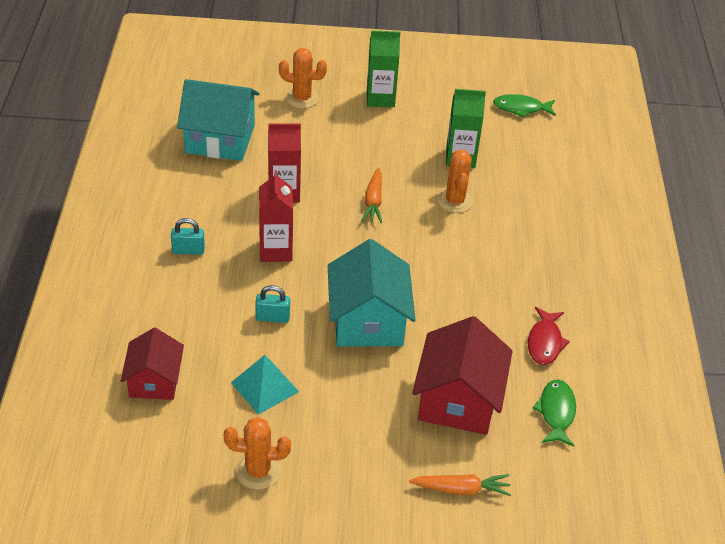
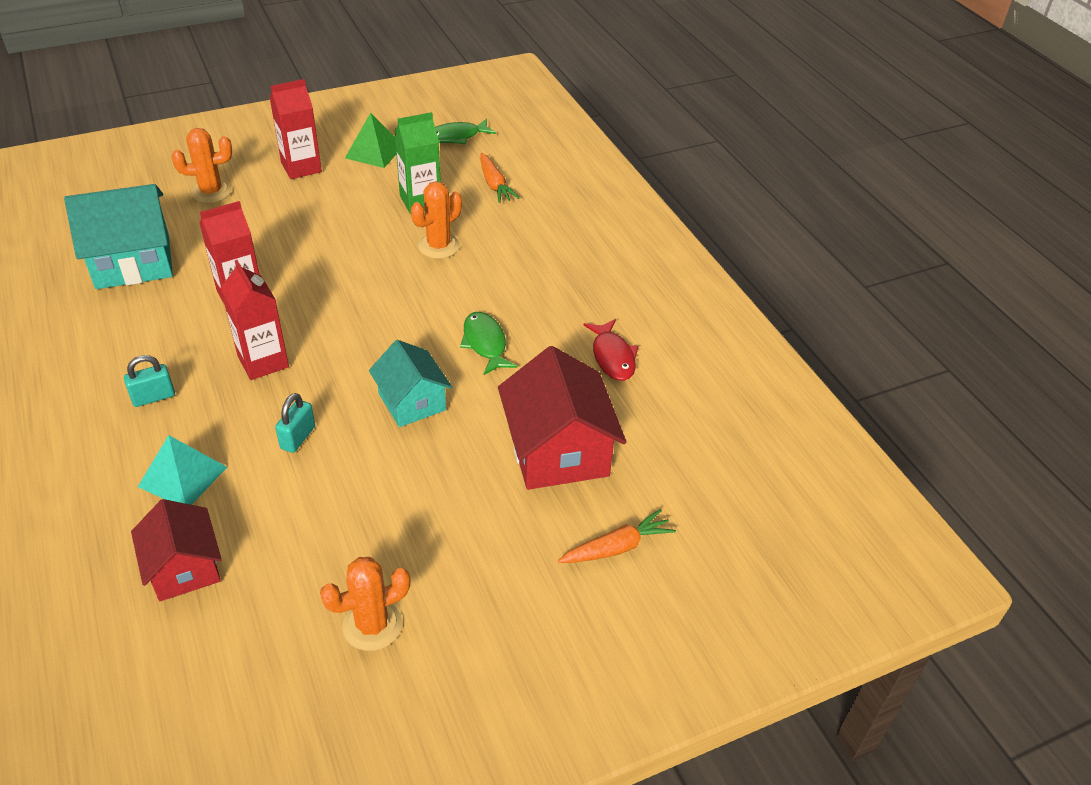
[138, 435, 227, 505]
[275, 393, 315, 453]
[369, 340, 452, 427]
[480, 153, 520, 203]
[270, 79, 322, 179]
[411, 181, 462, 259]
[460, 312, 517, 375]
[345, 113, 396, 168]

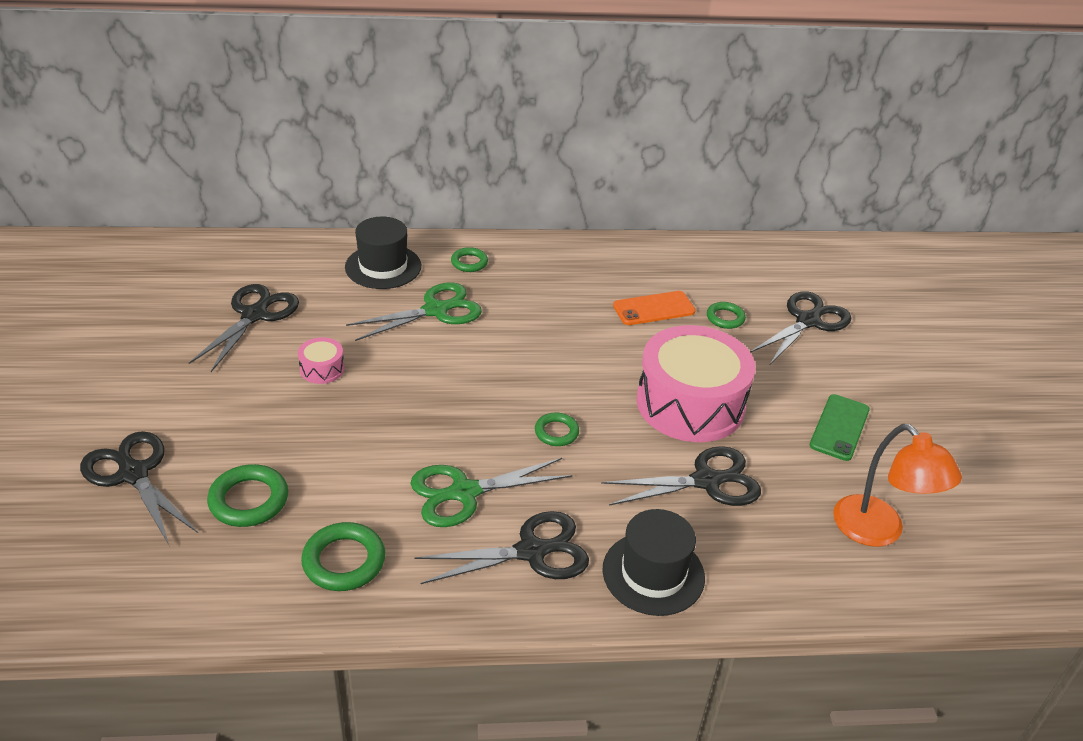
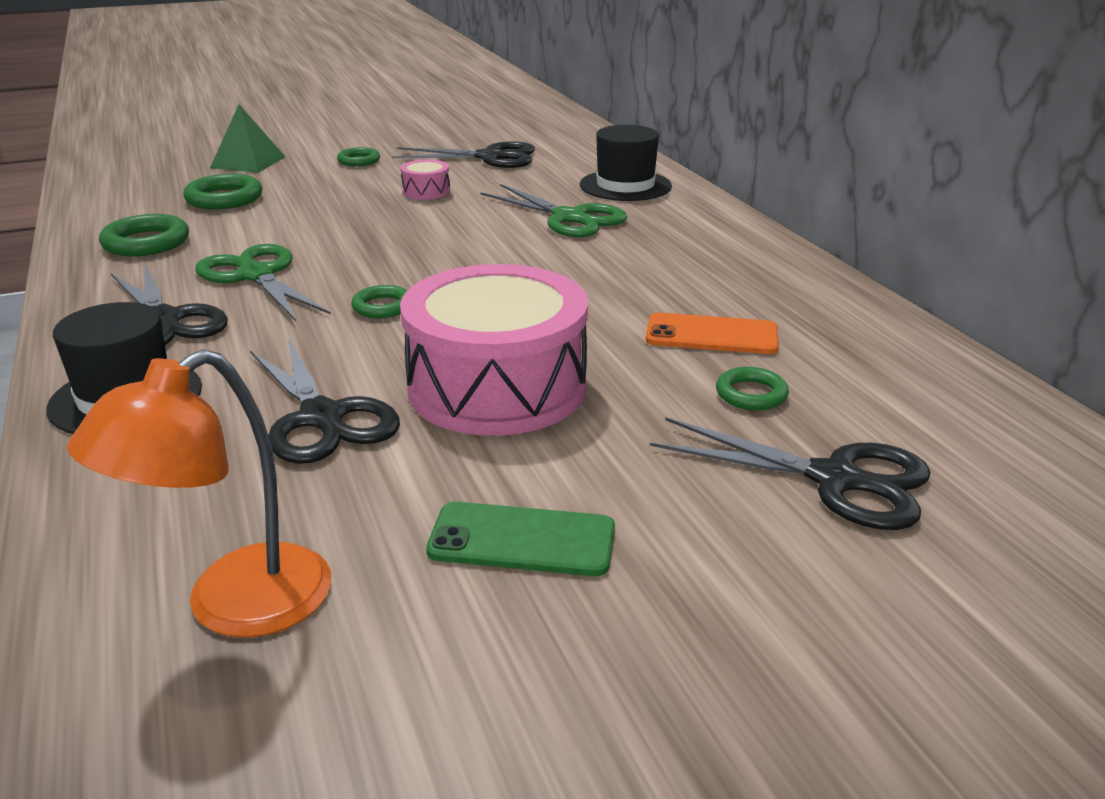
[210, 104, 285, 173]
[337, 147, 380, 166]
[646, 313, 779, 354]

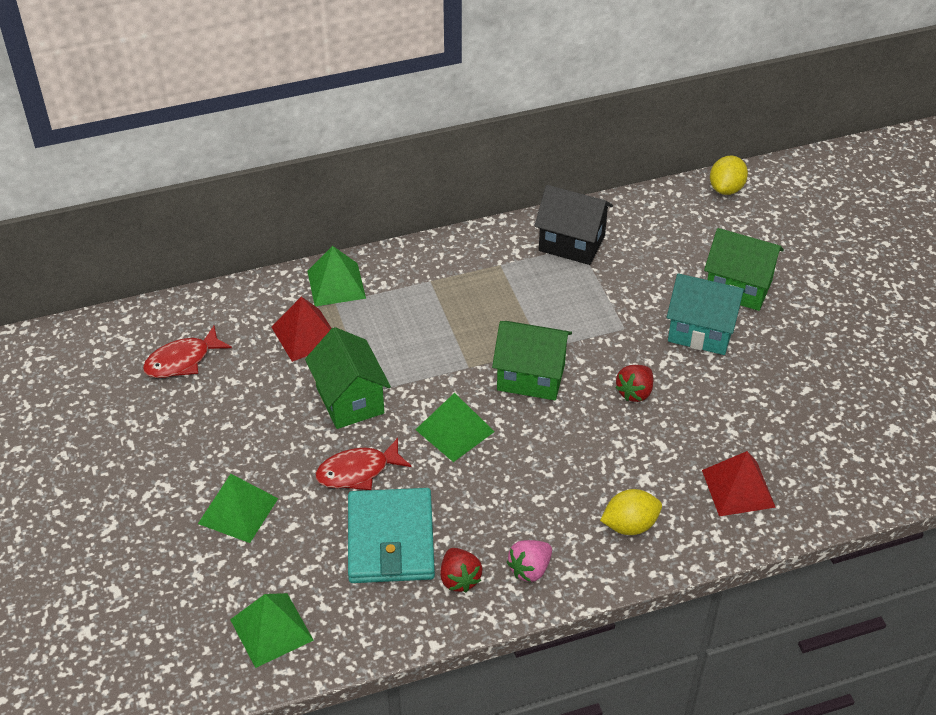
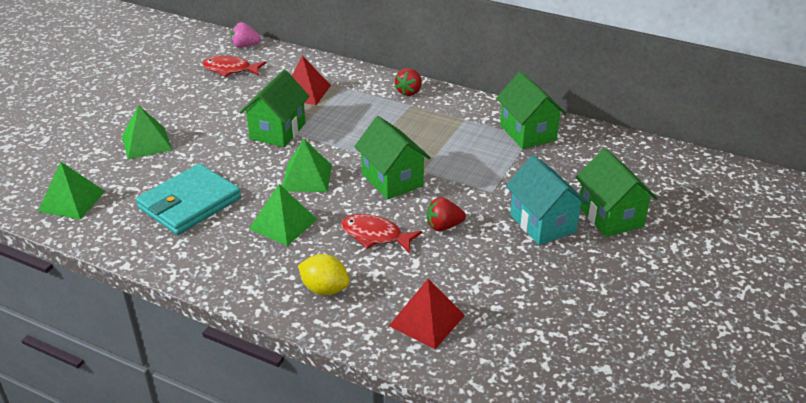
[249, 184, 317, 246]
[341, 214, 422, 253]
[395, 68, 422, 96]
[231, 22, 261, 48]
[496, 72, 567, 149]
[710, 156, 748, 195] (first image)

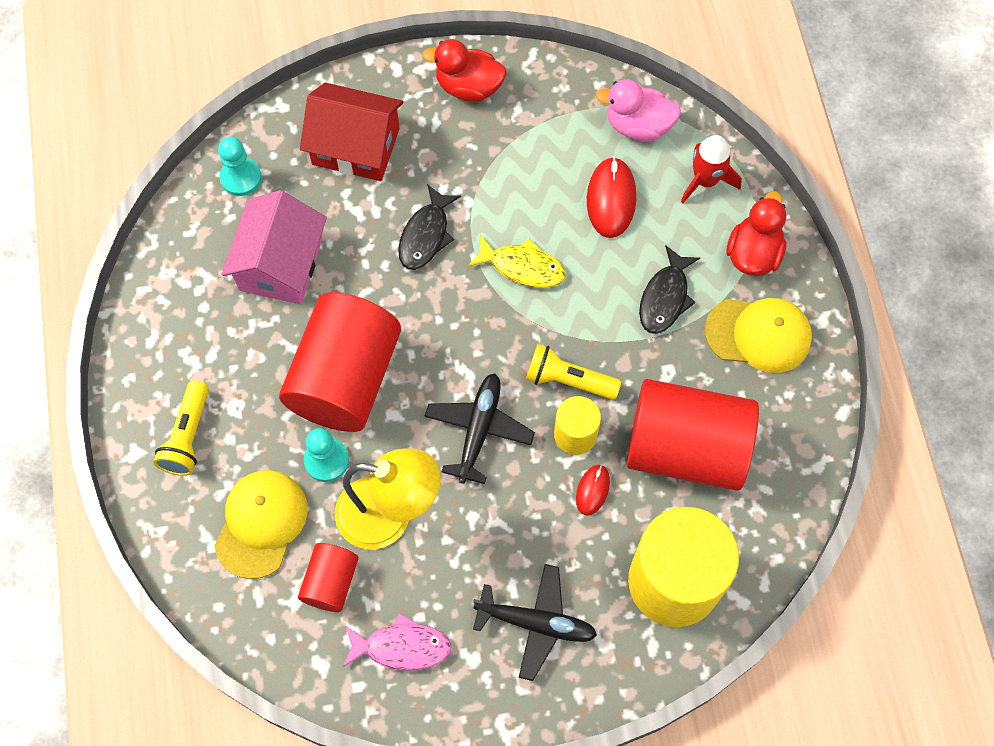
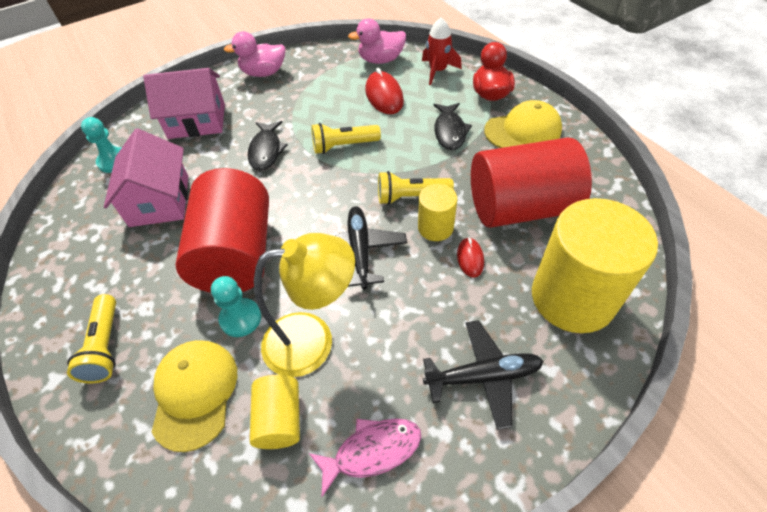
[250, 375, 300, 449]
[143, 68, 225, 139]
[224, 31, 285, 77]
[311, 123, 381, 154]

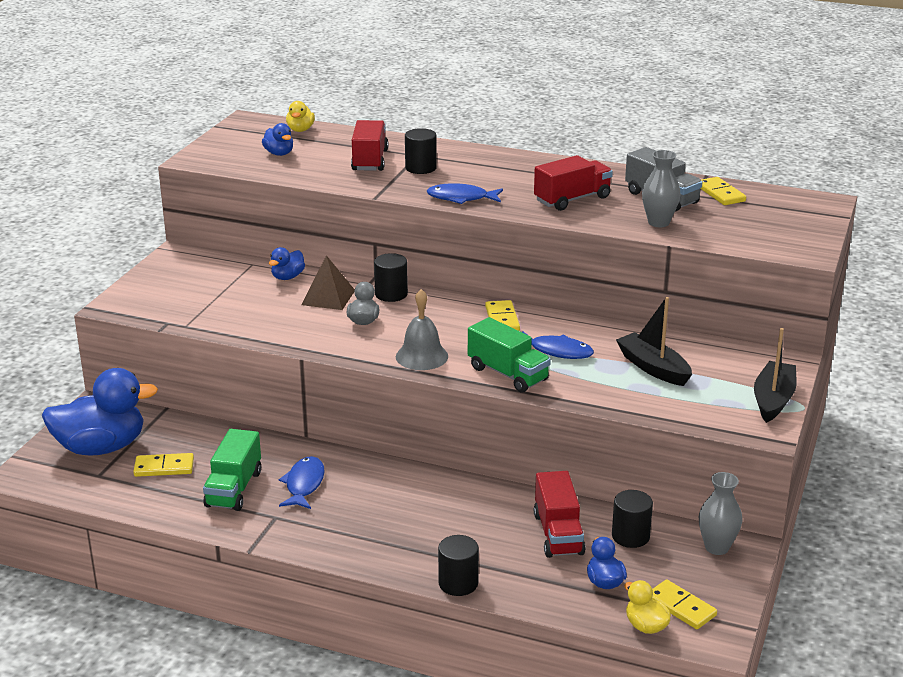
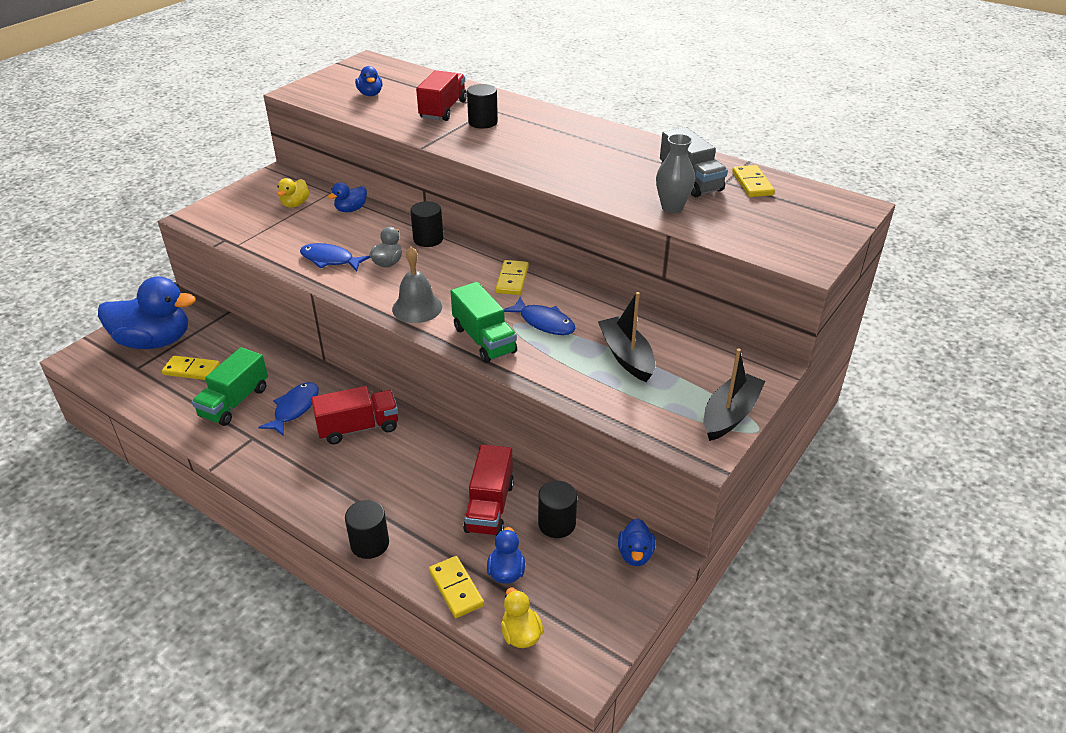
[277, 178, 310, 207]
[301, 255, 355, 310] (first image)
[300, 243, 370, 271]
[311, 386, 398, 444]
[429, 556, 484, 618]
[618, 518, 655, 566]

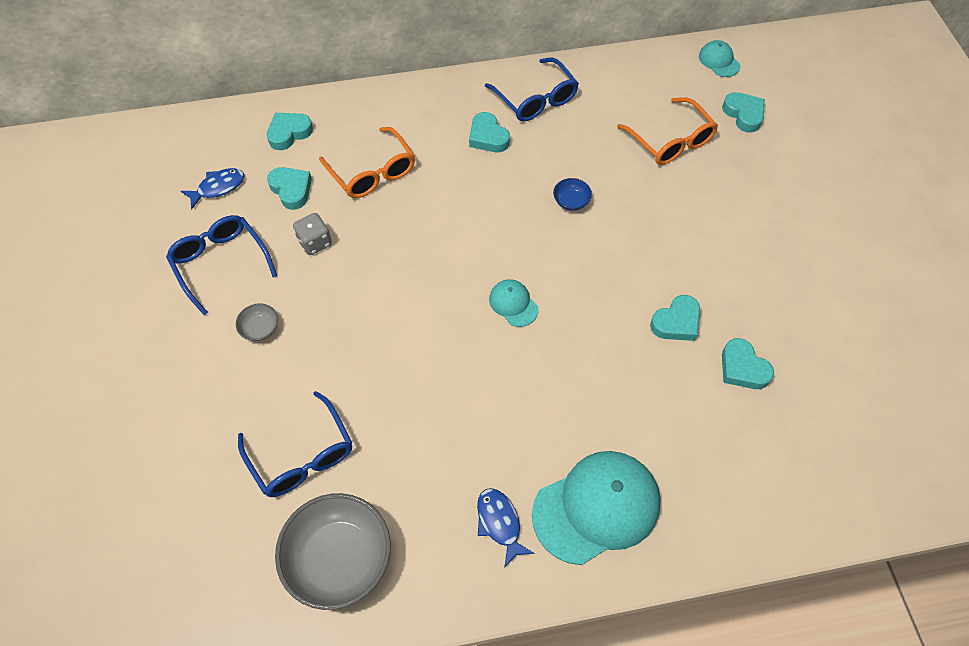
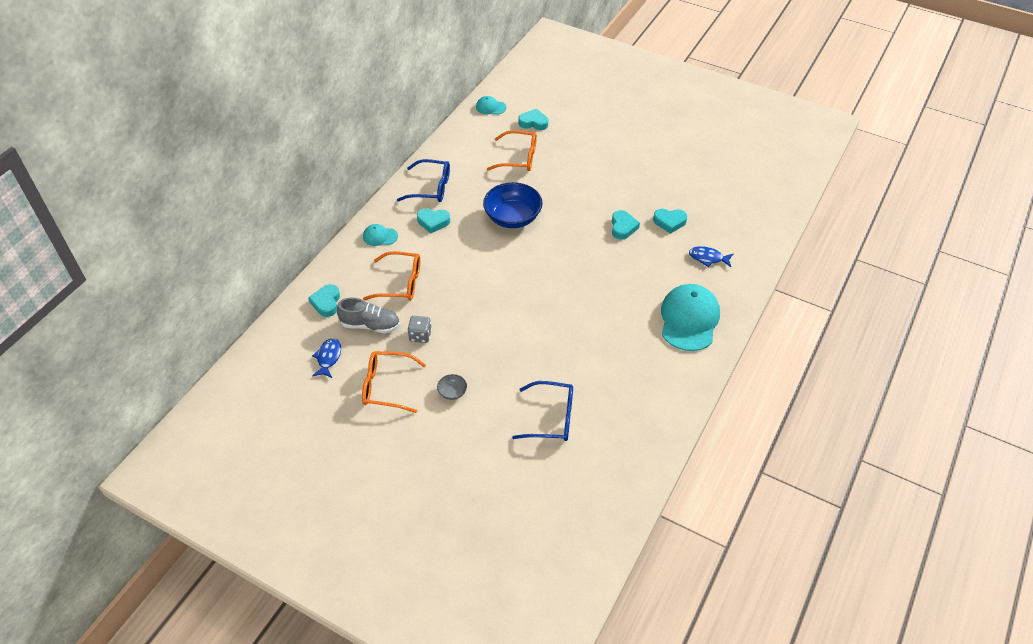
[362, 351, 426, 413]
[337, 298, 400, 333]
[275, 493, 391, 610] (first image)
[689, 246, 733, 267]
[363, 224, 398, 246]
[483, 182, 543, 228]

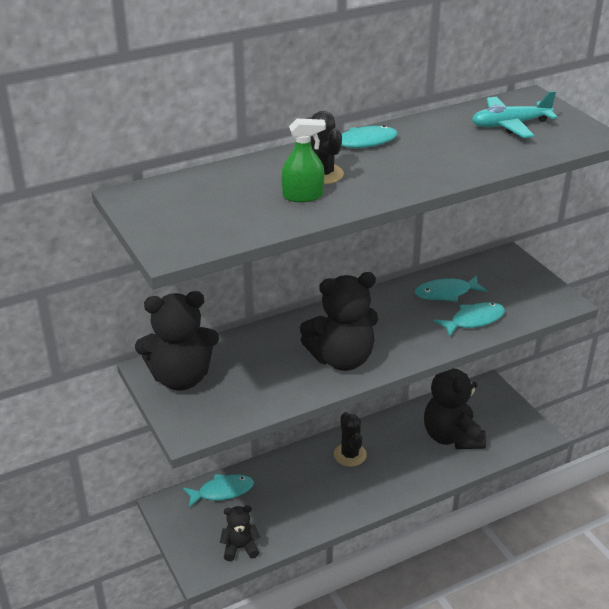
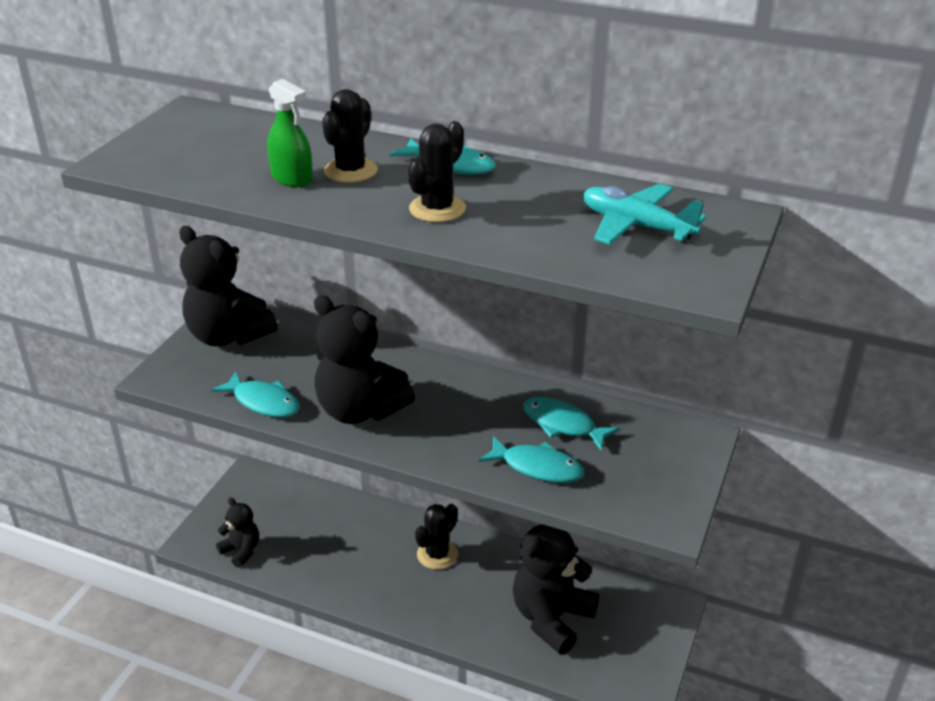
[211, 371, 300, 417]
[408, 121, 466, 222]

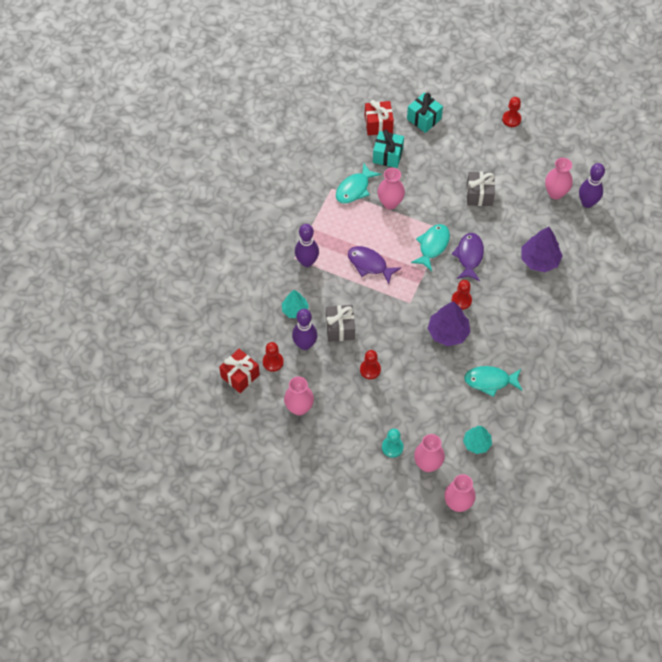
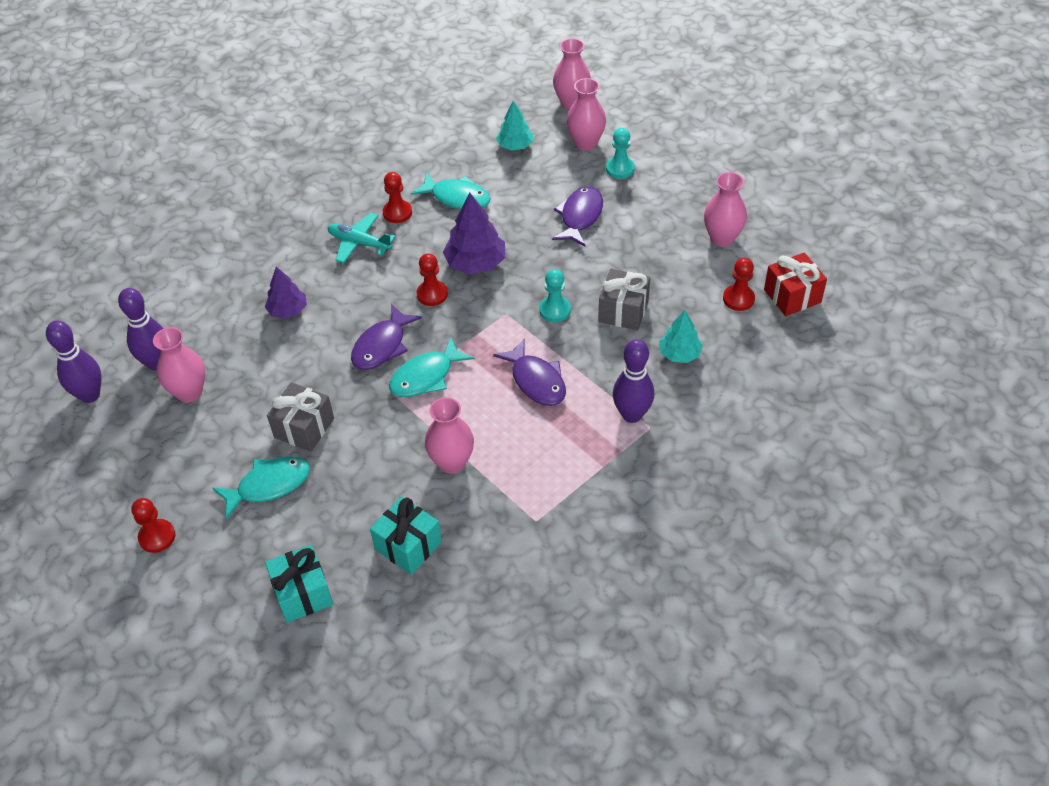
[46, 321, 101, 403]
[213, 456, 310, 519]
[383, 172, 412, 223]
[365, 100, 394, 135] (first image)
[265, 267, 307, 319]
[328, 213, 396, 263]
[539, 269, 571, 322]
[552, 186, 603, 247]

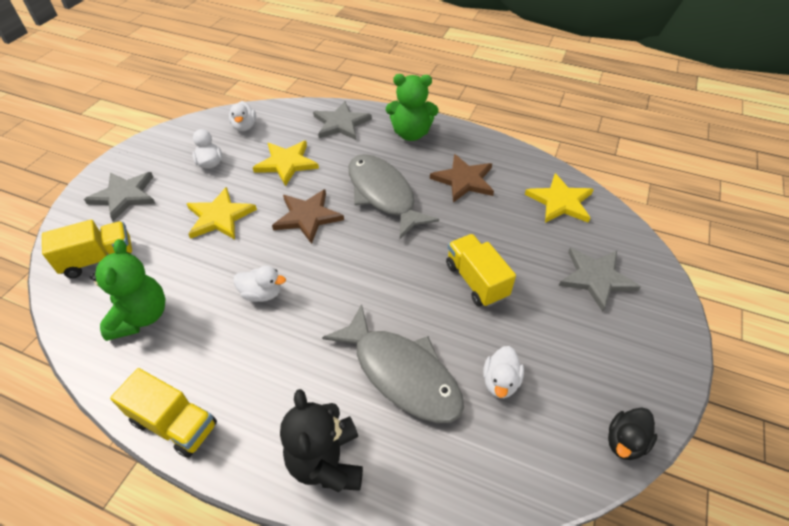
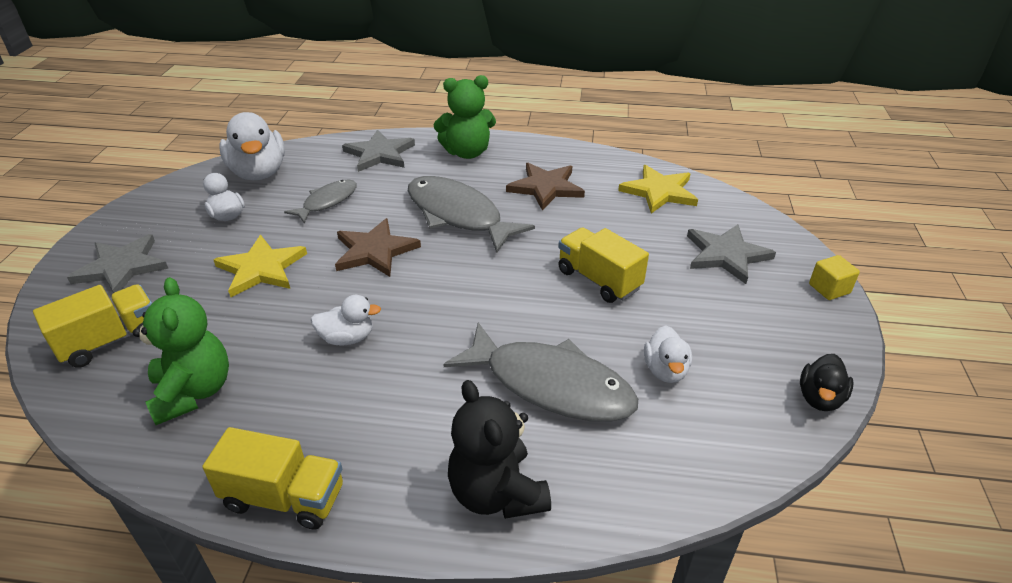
[219, 112, 285, 180]
[284, 179, 357, 223]
[809, 255, 860, 300]

